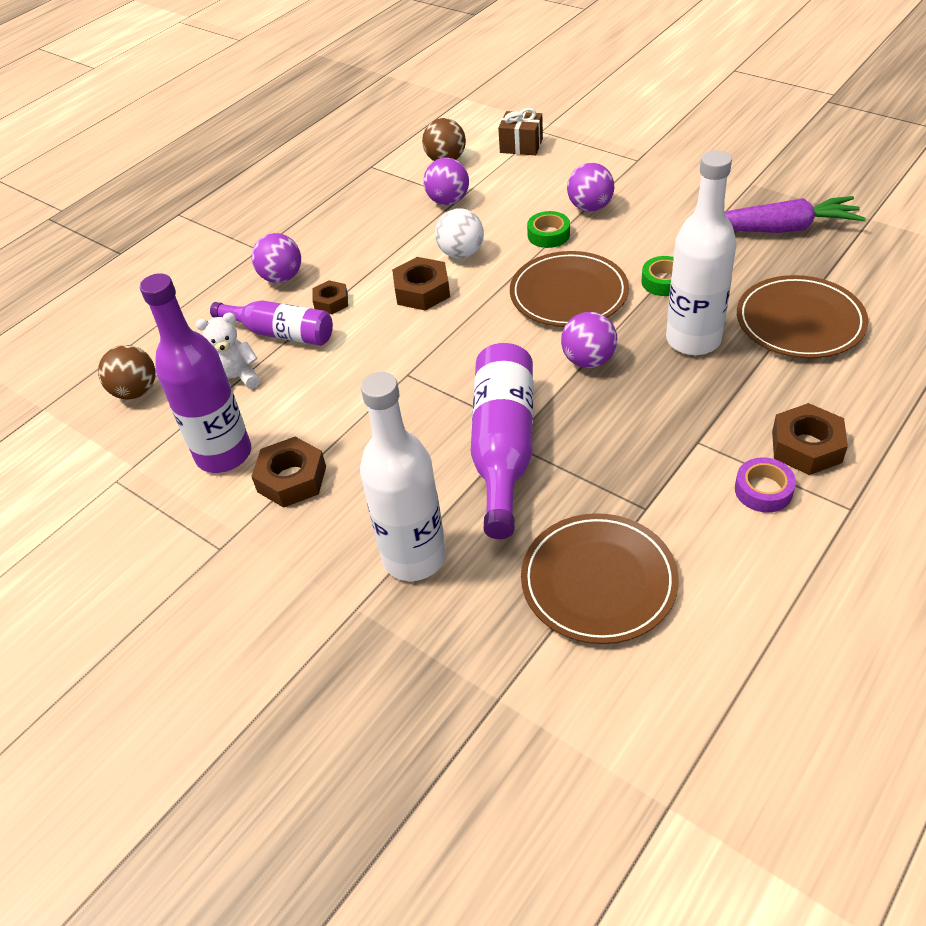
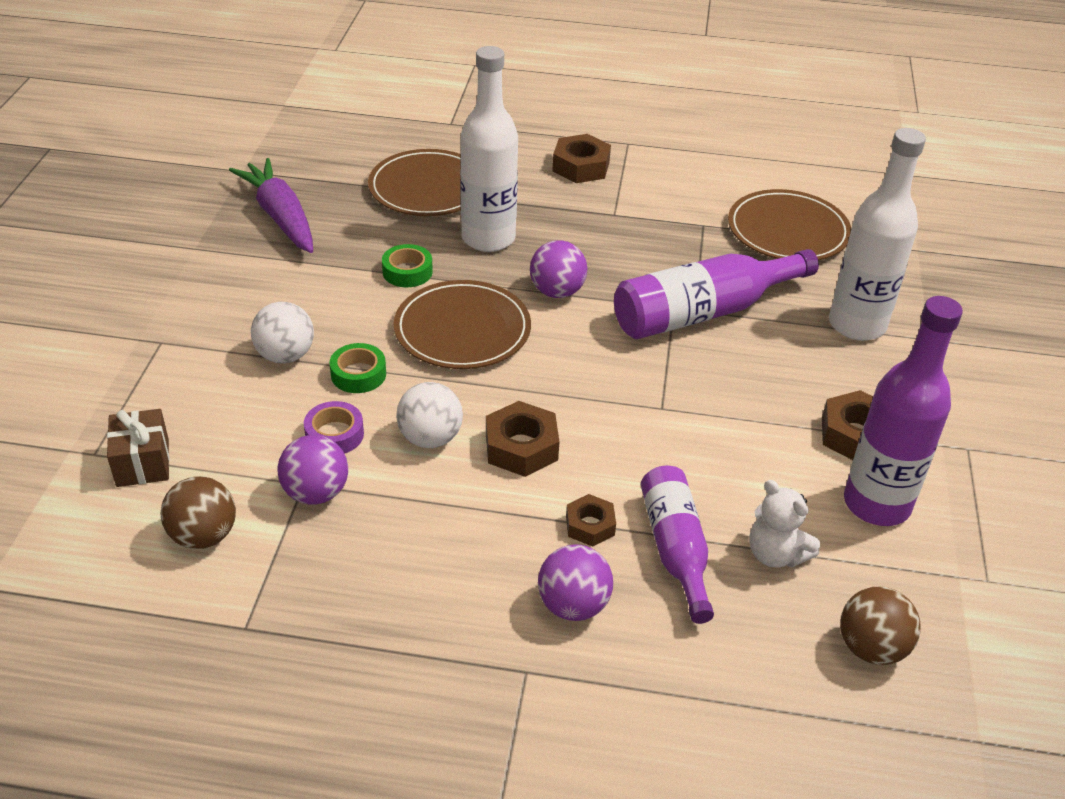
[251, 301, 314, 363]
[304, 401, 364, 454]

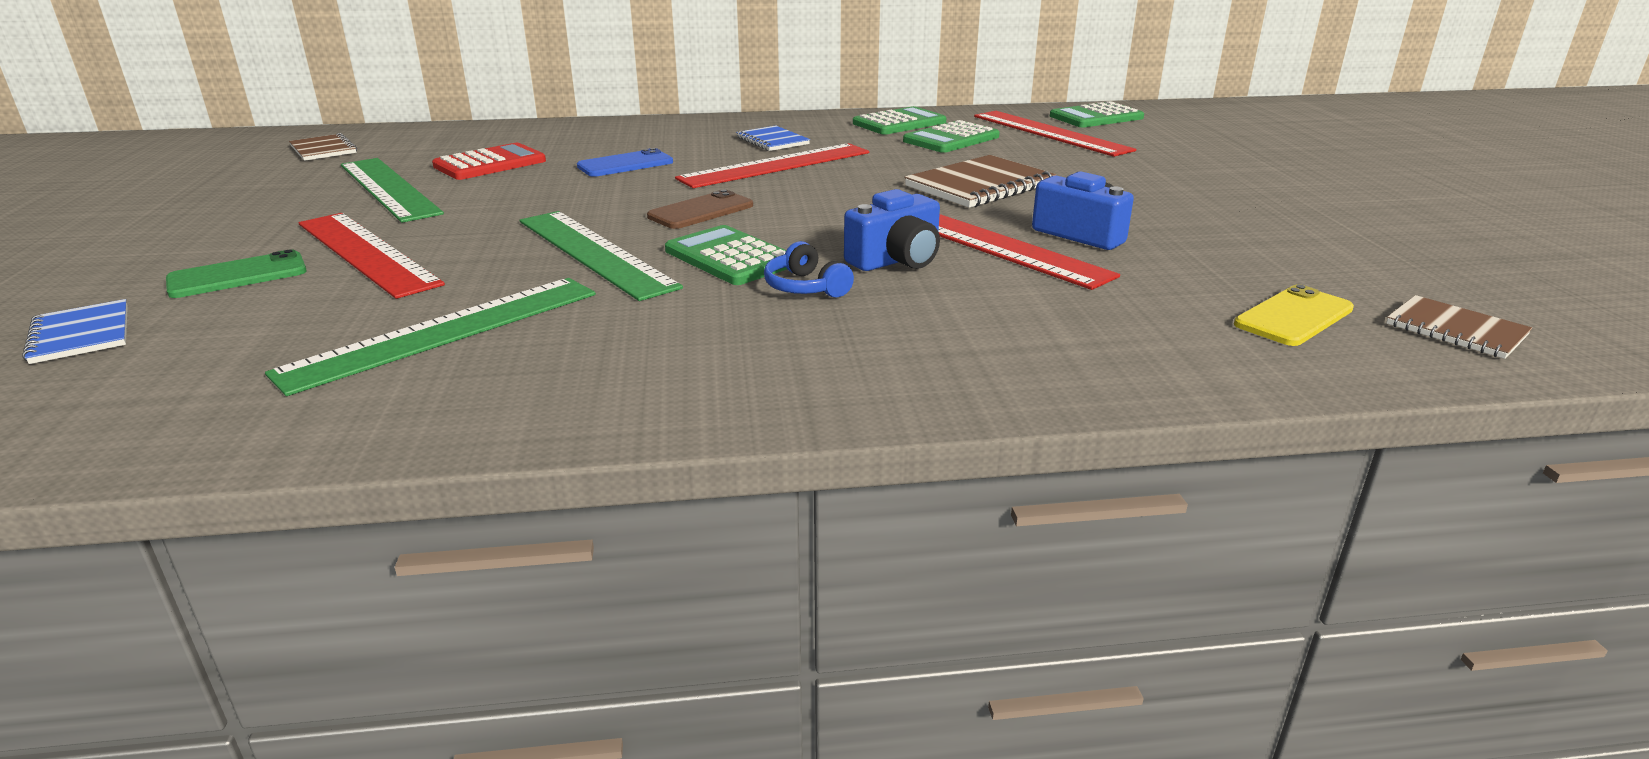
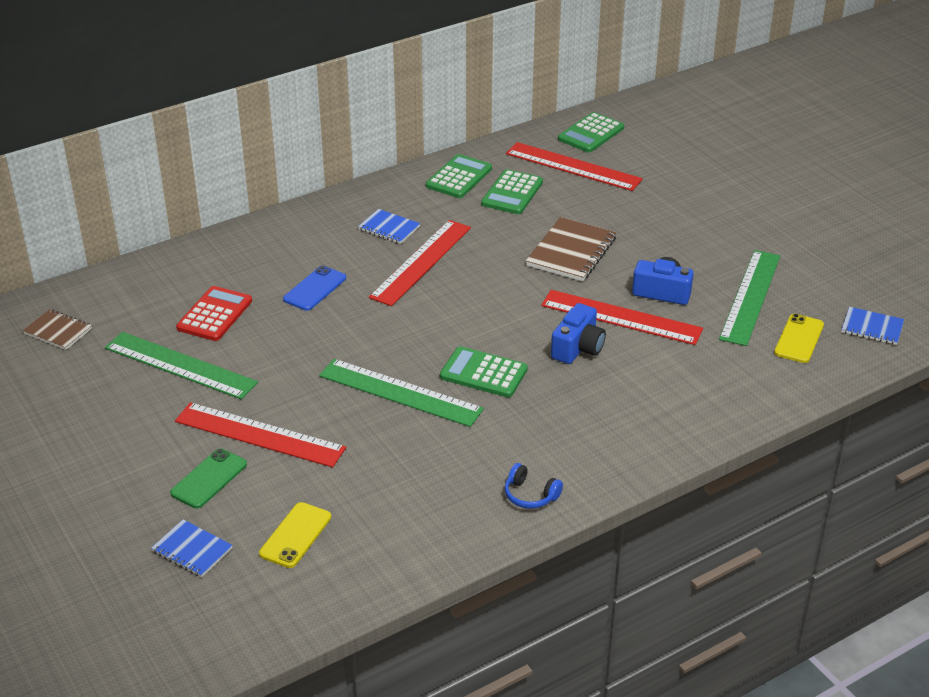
[719, 250, 780, 346]
[647, 190, 753, 229] (first image)
[505, 463, 563, 509]
[842, 307, 904, 345]
[259, 502, 331, 568]

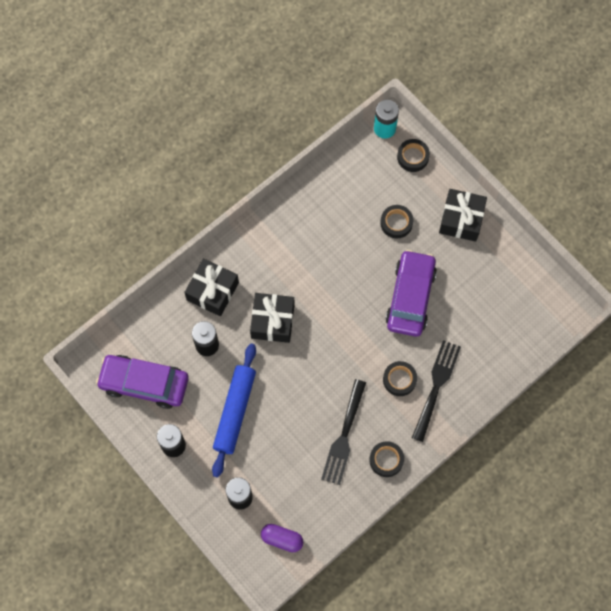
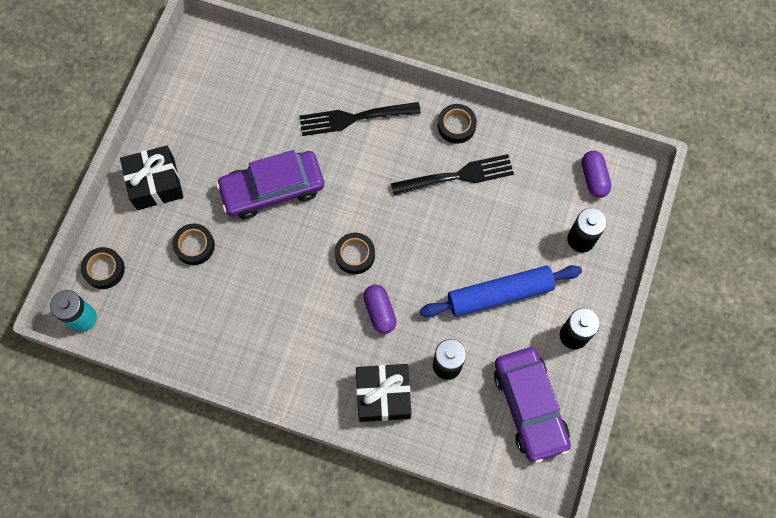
[363, 285, 397, 334]
[335, 233, 375, 274]

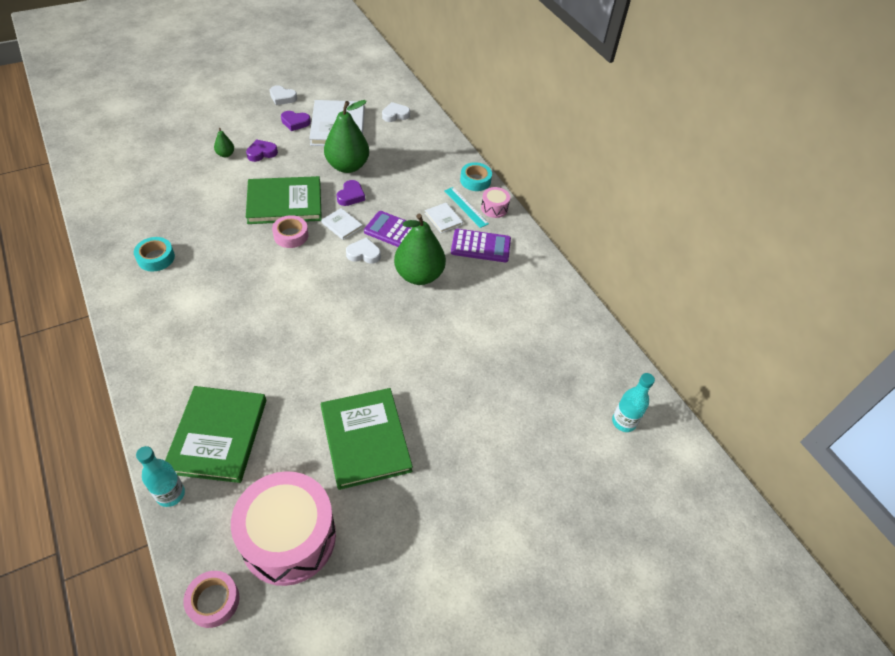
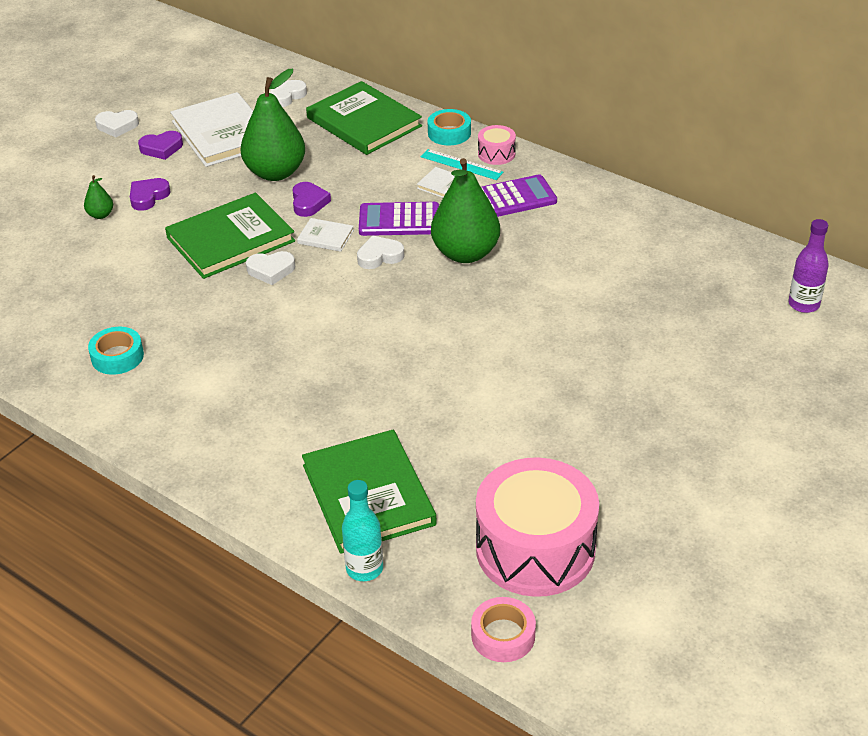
[246, 251, 295, 285]
[306, 81, 422, 155]
[788, 219, 829, 313]

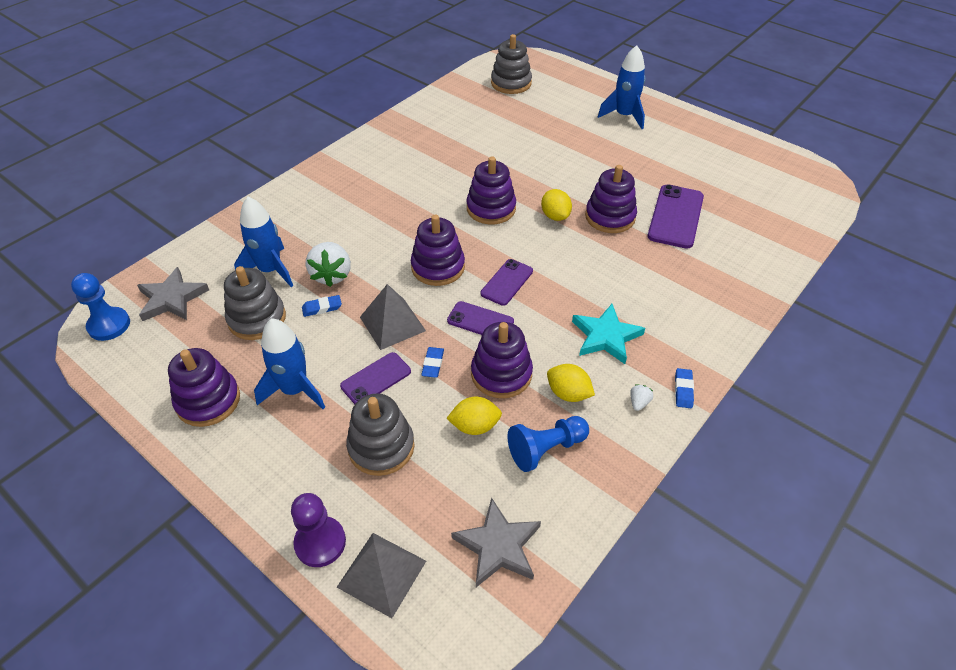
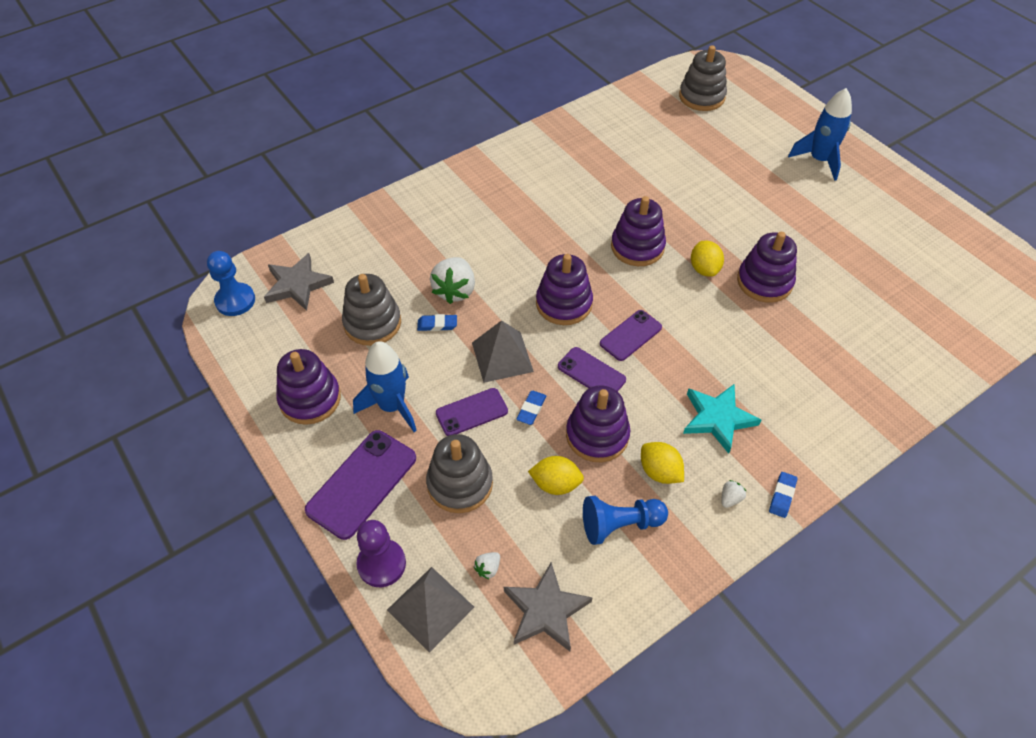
[234, 197, 293, 287] (first image)
[305, 430, 416, 540]
[474, 552, 500, 579]

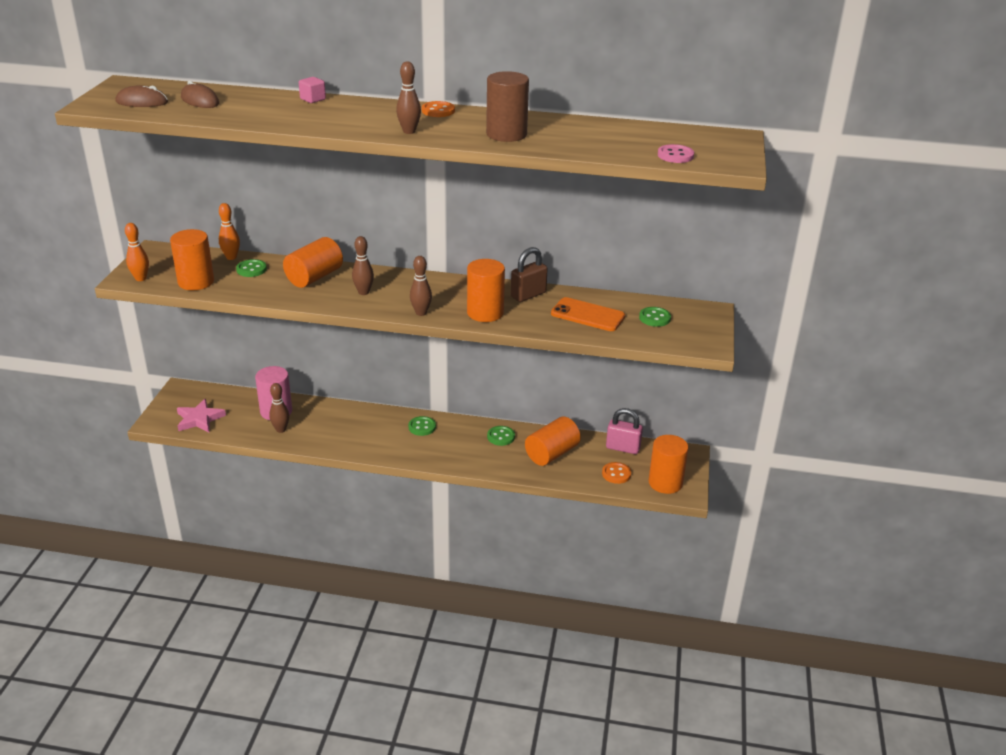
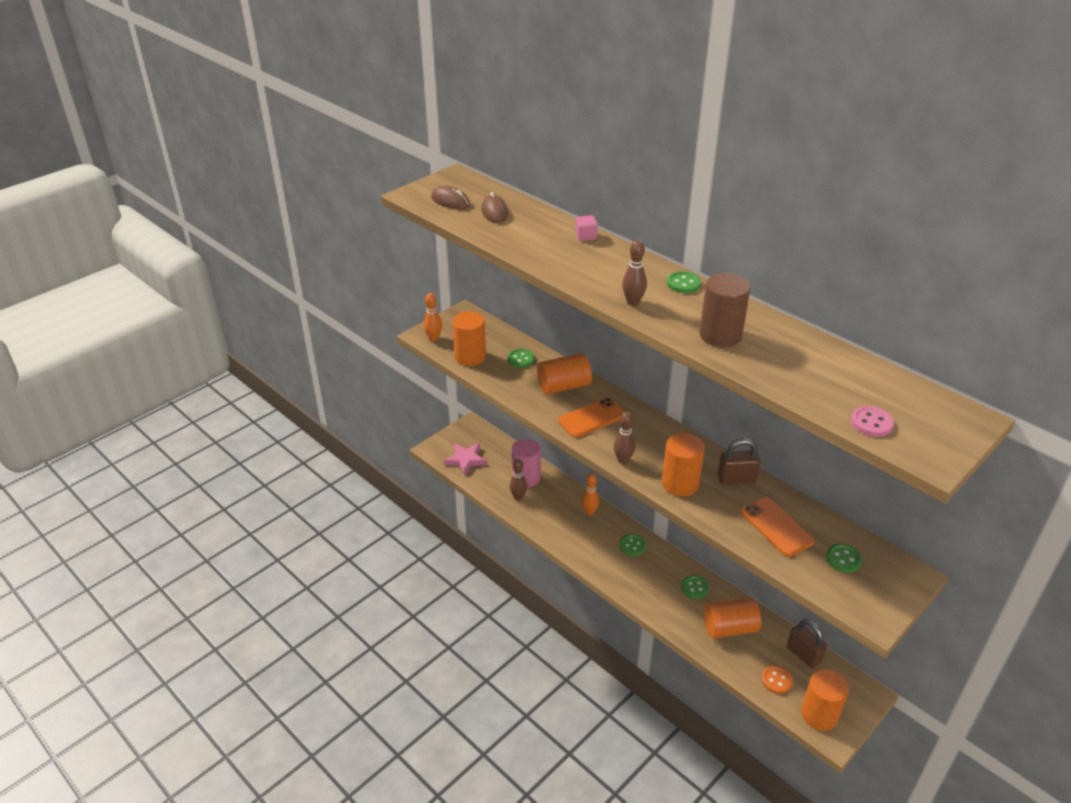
[581, 473, 599, 515]
[558, 398, 625, 438]
[667, 271, 701, 293]
[787, 619, 827, 669]

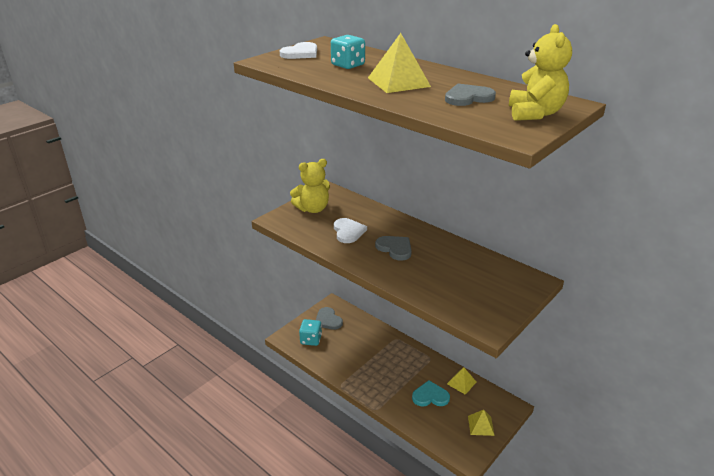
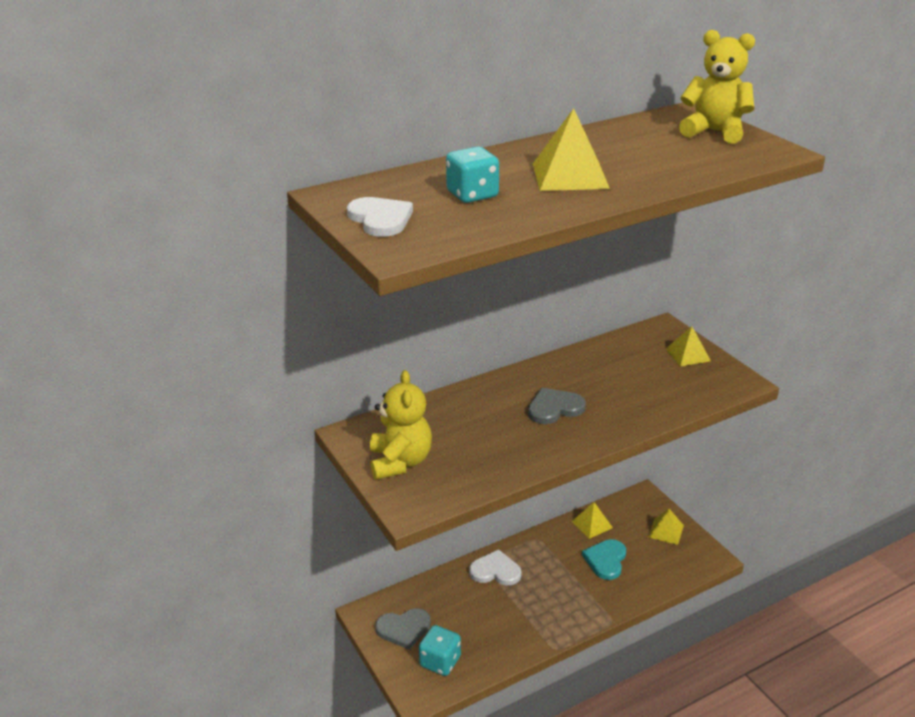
[469, 549, 522, 586]
[445, 84, 496, 106] (first image)
[666, 326, 711, 366]

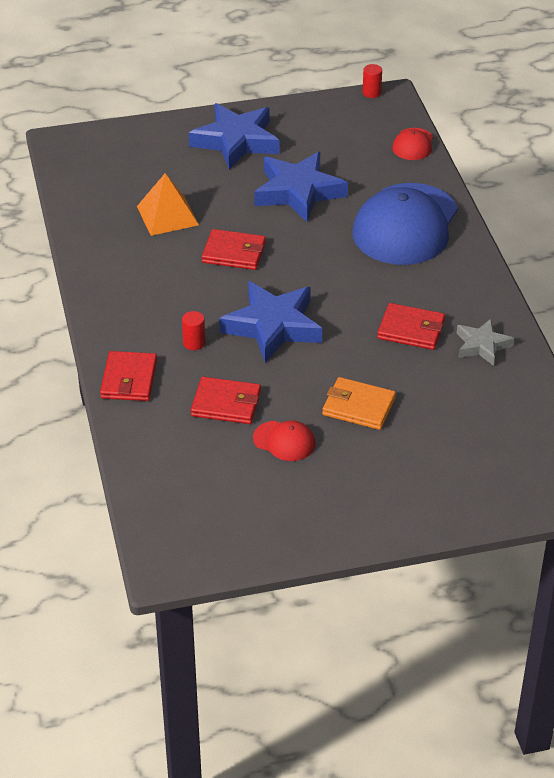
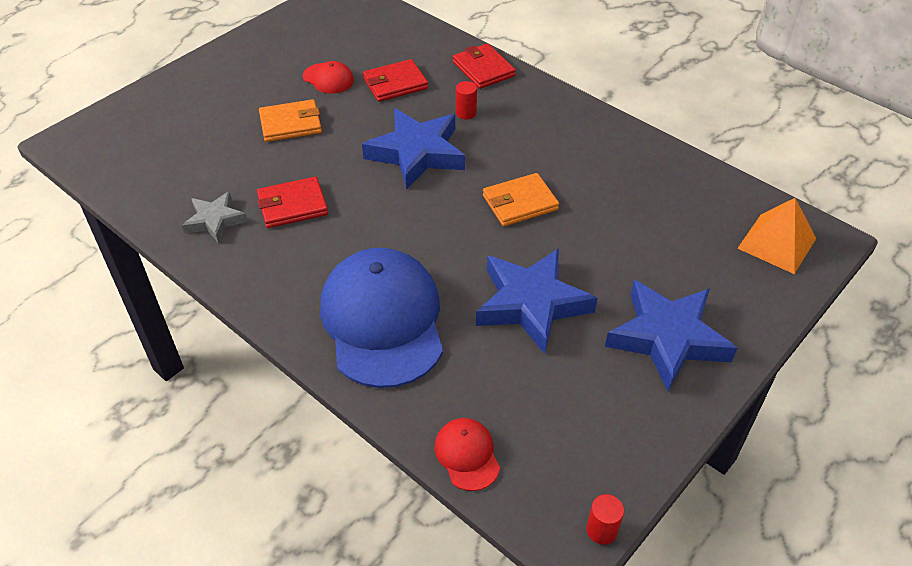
[737, 198, 816, 274]
[483, 173, 559, 226]
[303, 61, 354, 94]

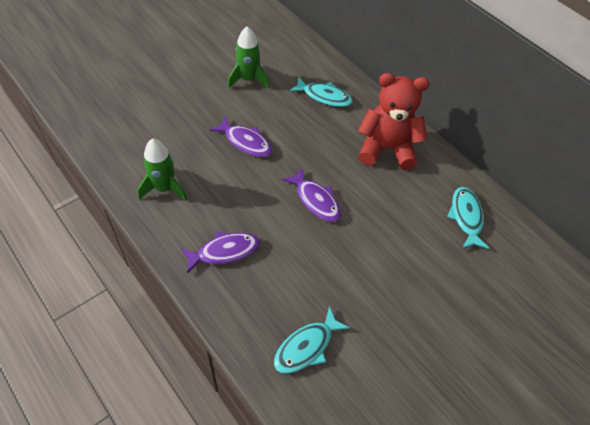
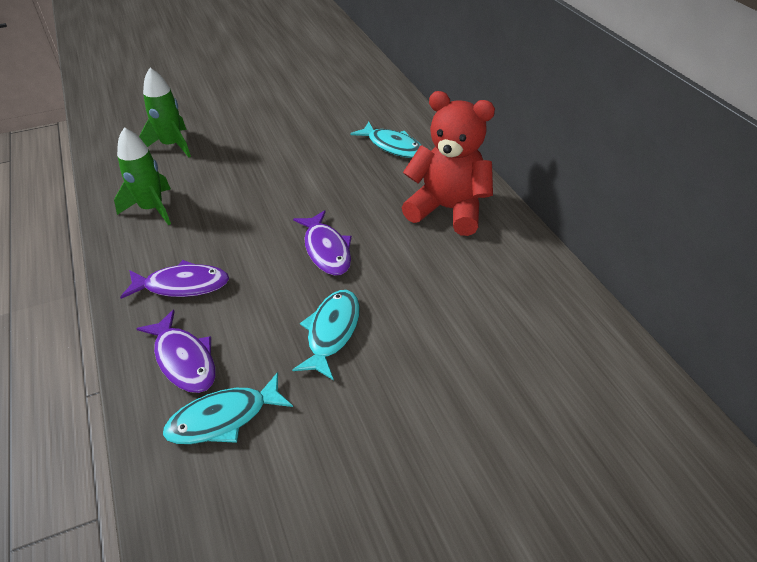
[136, 310, 216, 393]
[139, 68, 191, 157]
[292, 290, 360, 380]

